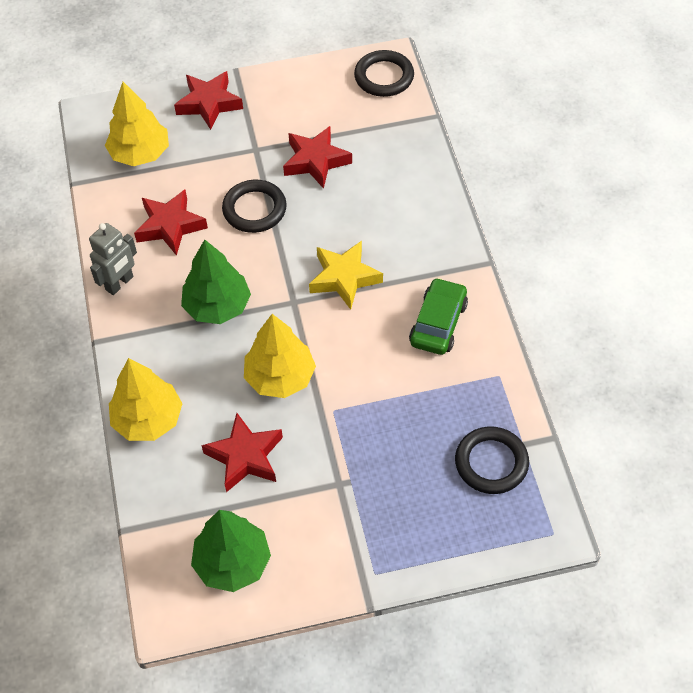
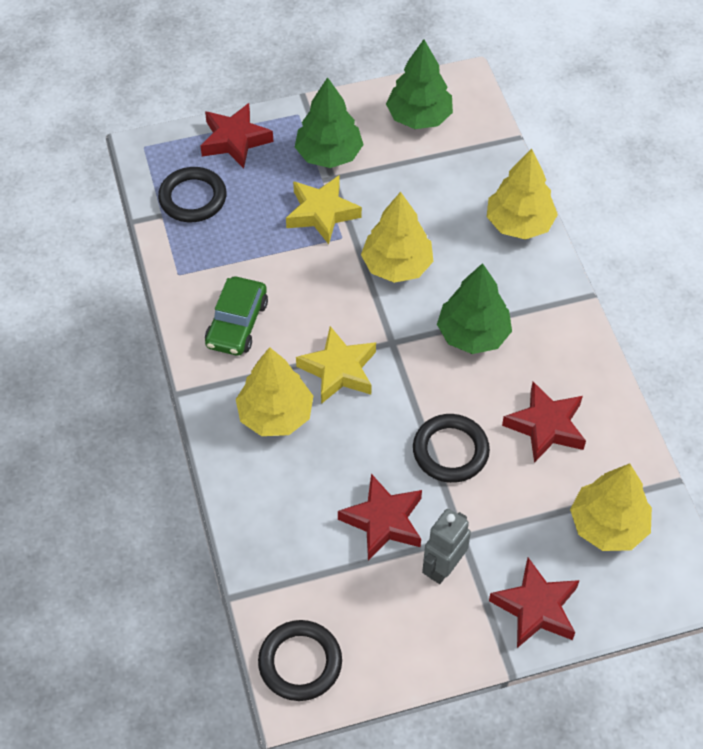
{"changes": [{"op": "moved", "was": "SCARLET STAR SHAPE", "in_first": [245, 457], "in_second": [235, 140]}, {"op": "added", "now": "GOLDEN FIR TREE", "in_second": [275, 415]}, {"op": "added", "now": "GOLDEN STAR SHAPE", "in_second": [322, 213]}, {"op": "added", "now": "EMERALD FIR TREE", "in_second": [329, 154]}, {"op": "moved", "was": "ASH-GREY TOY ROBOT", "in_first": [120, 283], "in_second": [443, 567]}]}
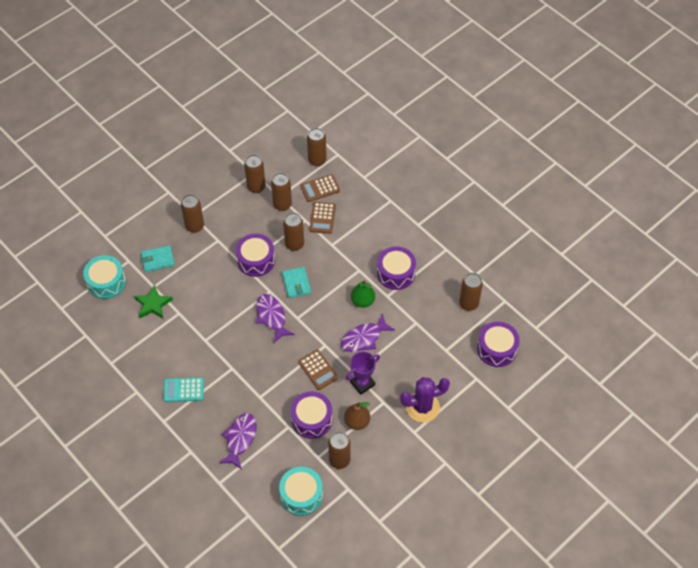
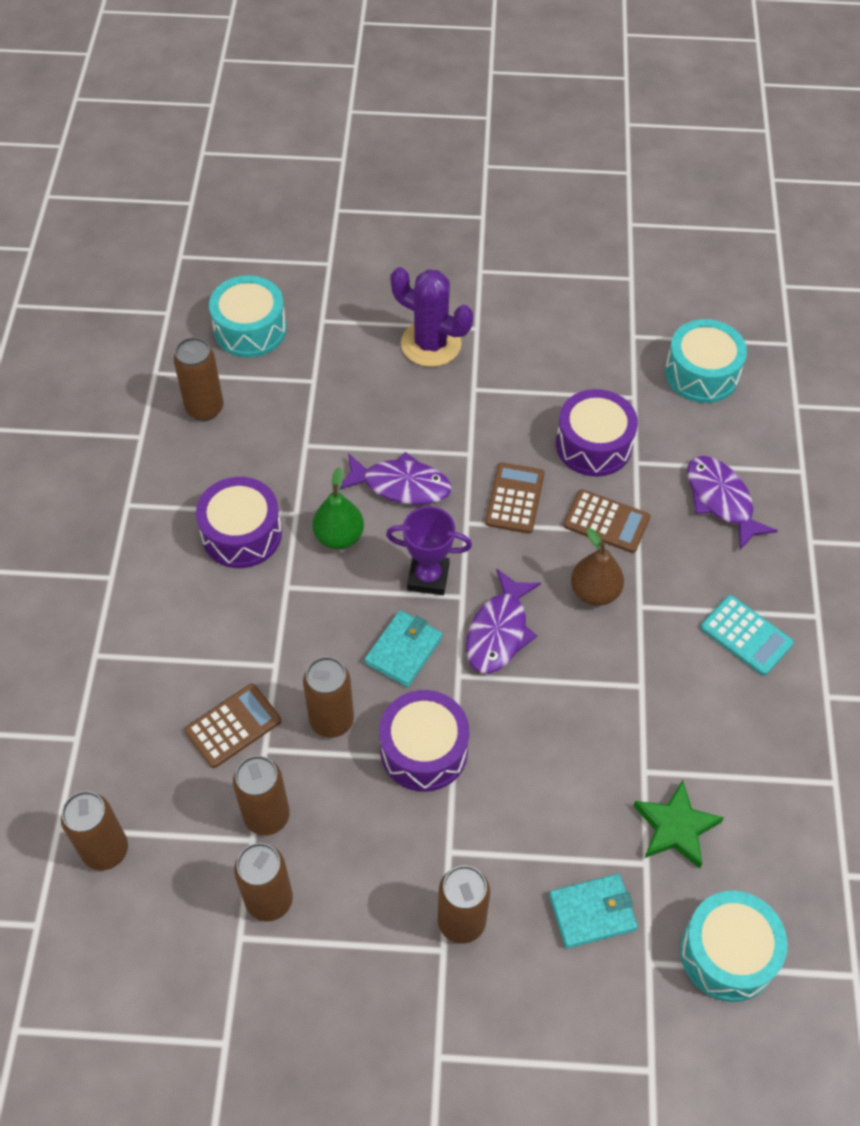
{"changes": [{"op": "recoloured", "was": "VIOLET TOY DRUM", "now": "TEAL TOY DRUM", "in_first": [497, 349], "in_second": [250, 329]}, {"op": "moved", "was": "VIOLET TROPHY", "in_first": [362, 383], "in_second": [428, 577]}, {"op": "turned", "was": "TEAL CARD WALLET", "in_first": [158, 260], "in_second": [592, 912], "clockwise": -45}, {"op": "moved", "was": "RUSSET ADDING MACHINE", "in_first": [320, 188], "in_second": [606, 522]}, {"op": "moved", "was": "RUSSET PEAR", "in_first": [357, 422], "in_second": [594, 592]}, {"op": "turned", "was": "VIOLET FISH FIGURE", "in_first": [240, 439], "in_second": [721, 500], "clockwise": 90}, {"op": "removed", "was": "RUSSET SODA CAN", "in_first": [339, 460]}]}
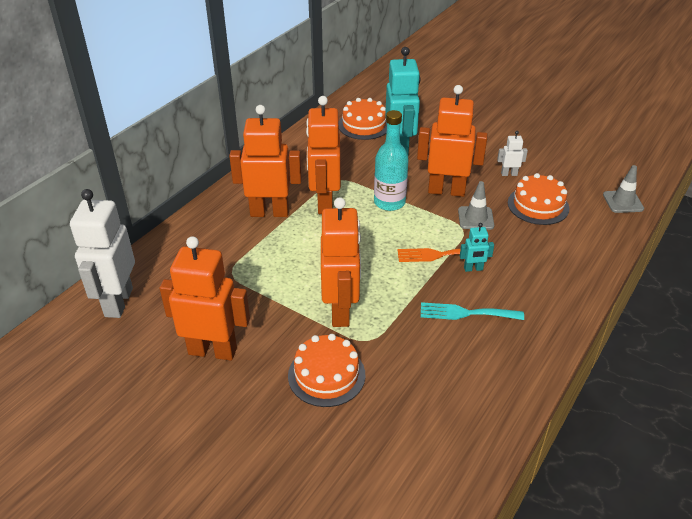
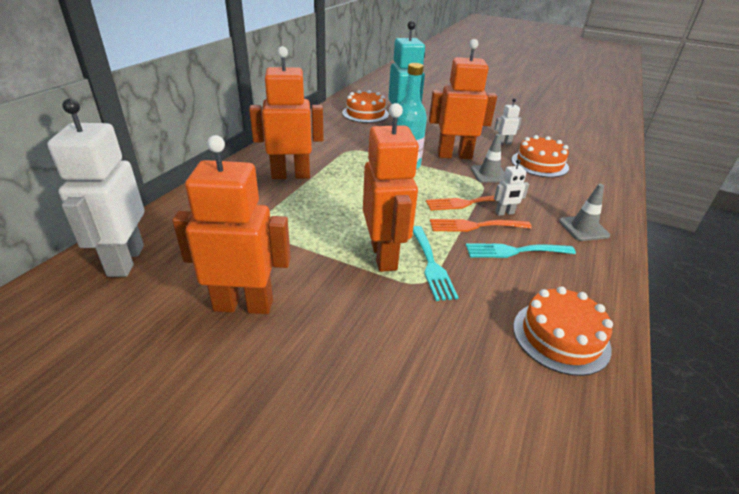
{"changes": [{"op": "added", "now": "TEAL DINNER FORK", "in_second": [431, 265]}, {"op": "added", "now": "ORANGE-COLOURED DINNER FORK", "in_second": [475, 226]}, {"op": "recoloured", "was": "TEAL TOY ROBOT", "now": "SNOW-WHITE TOY ROBOT", "in_first": [473, 269], "in_second": [504, 213]}, {"op": "moved", "was": "ORANGE-COLOURED GATEAU", "in_first": [326, 375], "in_second": [560, 337]}, {"op": "moved", "was": "ASH-GREY ROAD CONE", "in_first": [623, 202], "in_second": [583, 228]}, {"op": "removed", "was": "ORANGE-COLOURED TOY ROBOT", "in_first": [324, 203]}]}
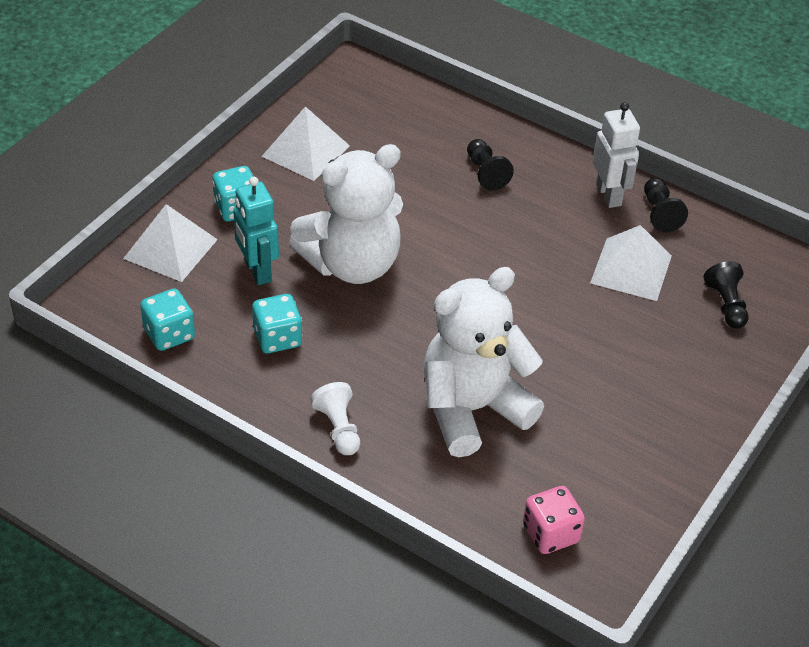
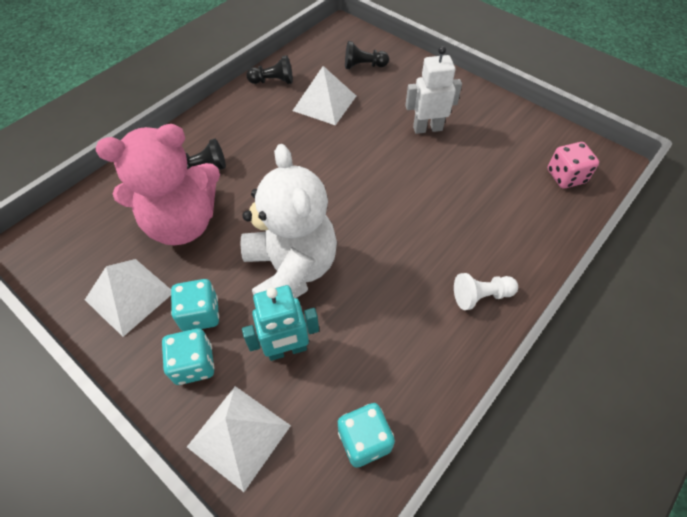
{"changes": [{"op": "added", "now": "ROSY TEDDY", "in_second": [182, 223]}, {"op": "moved", "was": "TEAL GAME DIE", "in_first": [277, 338], "in_second": [200, 314]}, {"op": "moved", "was": "SNOW-WHITE TOY ROBOT", "in_first": [609, 195], "in_second": [427, 128]}, {"op": "removed", "was": "SNOW-WHITE TEDDY", "in_first": [472, 409]}]}
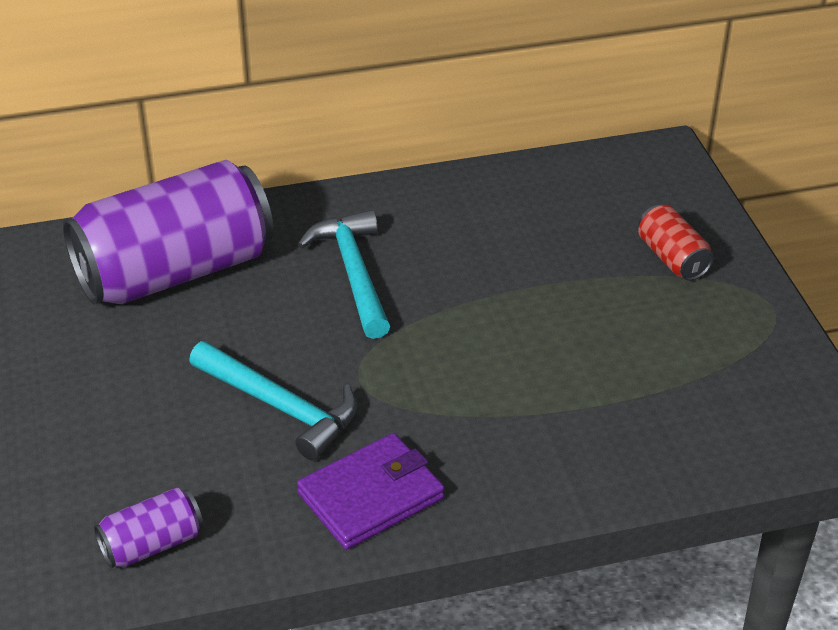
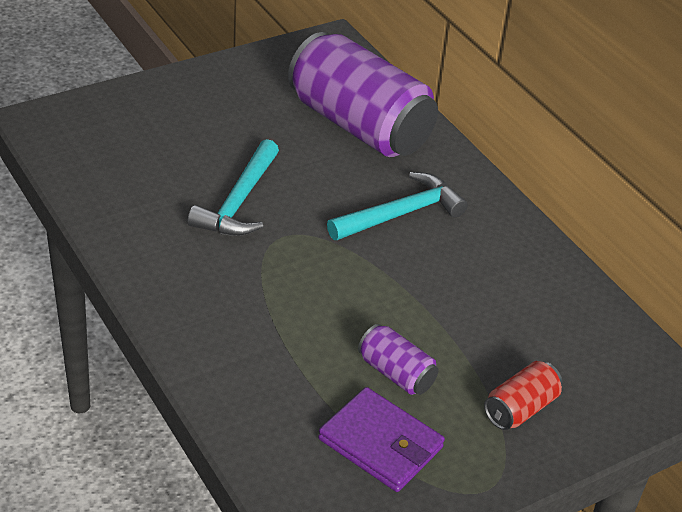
{"changes": [{"op": "moved", "was": "VIOLET CARD WALLET", "in_first": [371, 496], "in_second": [380, 443]}, {"op": "moved", "was": "VIOLET SODA CAN", "in_first": [152, 544], "in_second": [396, 373]}]}
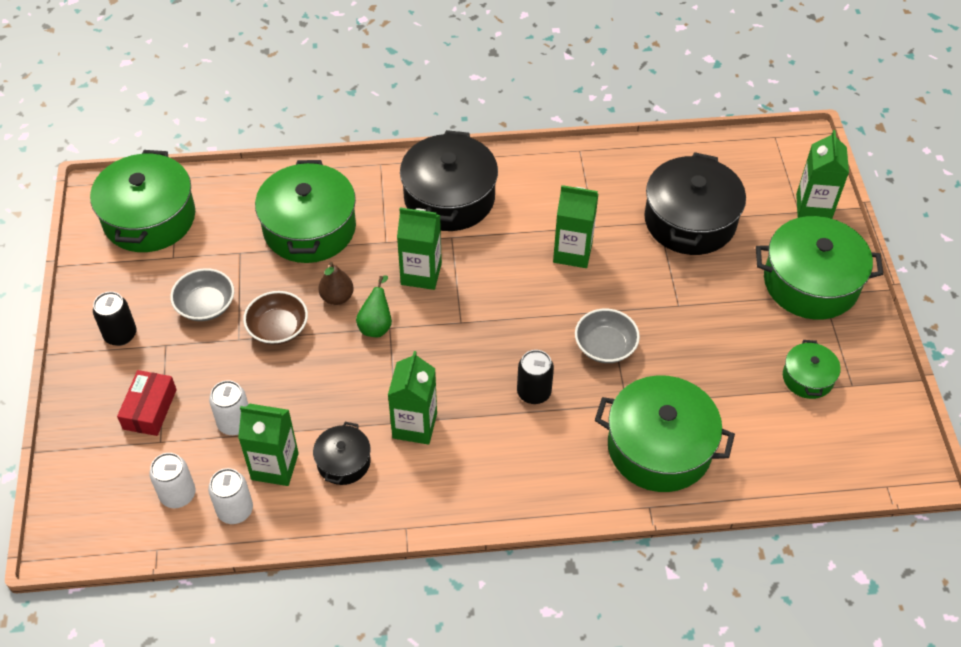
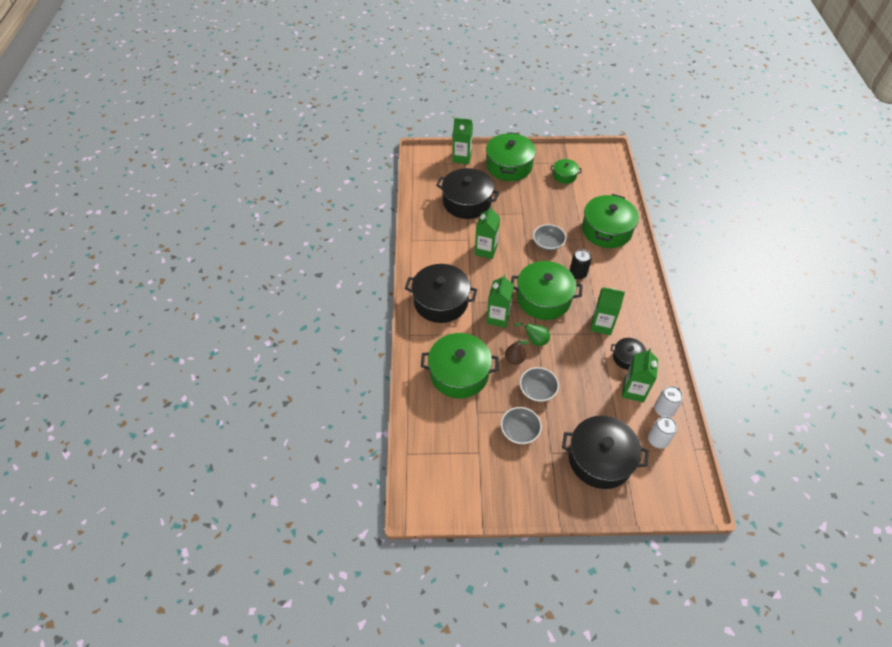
{"changes": [{"op": "moved", "was": "EMERALD POT", "in_first": [149, 218], "in_second": [543, 298]}, {"op": "recoloured", "was": "RUSSET SERVING BOWL", "now": "ASH-GREY SERVING BOWL", "in_first": [278, 328], "in_second": [537, 390]}, {"op": "replaced", "was": "SCARLET PARCEL", "now": "JET-BLACK POT", "in_first": [150, 409], "in_second": [600, 459]}, {"op": "removed", "was": "JET-BLACK SODA CAN", "in_first": [120, 334]}, {"op": "removed", "was": "SNOW-WHITE SODA CAN", "in_first": [235, 423]}]}
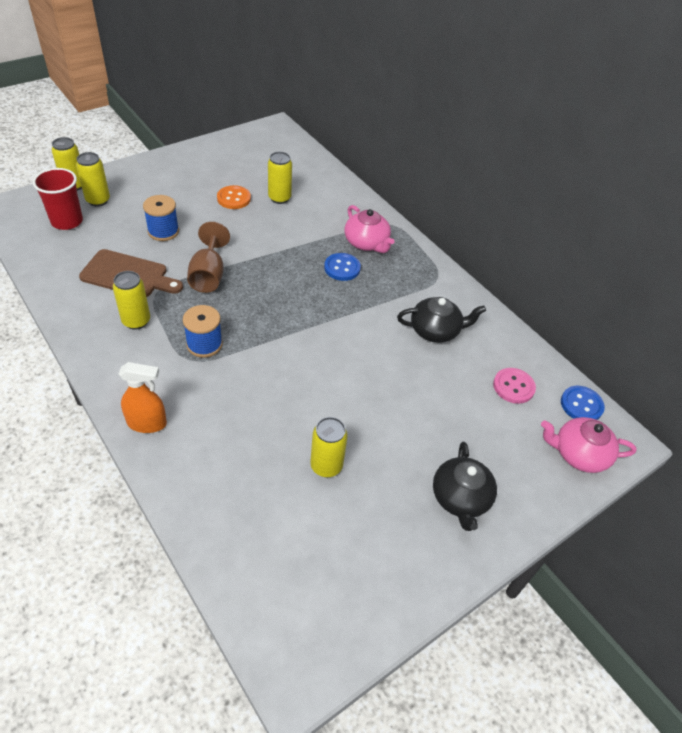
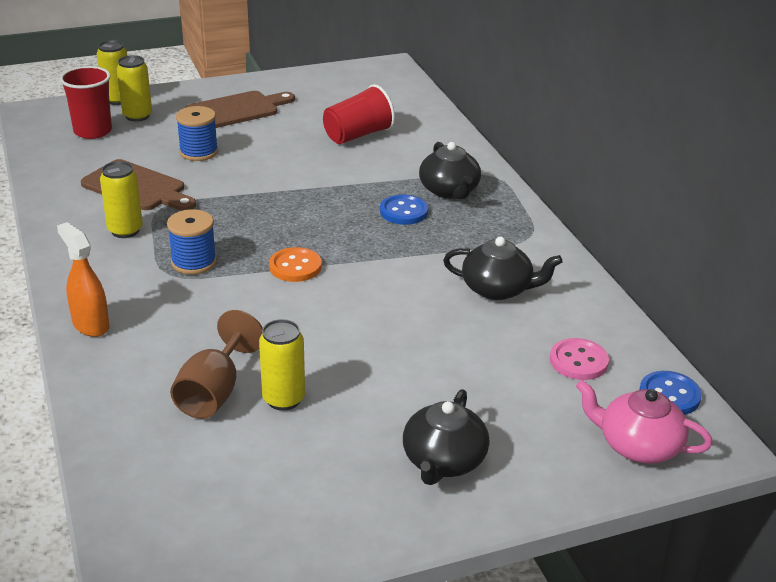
{"changes": [{"op": "turned", "was": "ORANGE-COLOURED SPRAYER", "in_first": [147, 423], "in_second": [90, 325], "clockwise": -150}, {"op": "moved", "was": "RUSSET WINE GLASS", "in_first": [208, 275], "in_second": [214, 392]}, {"op": "added", "now": "RUSSET BREAD BOARD", "in_second": [236, 110]}, {"op": "moved", "was": "ORANGE-COLOURED SHIRT BUTTON", "in_first": [234, 198], "in_second": [295, 267]}, {"op": "replaced", "was": "GOLDEN SODA CAN", "now": "SCARLET TUMBLER", "in_first": [279, 198], "in_second": [358, 135]}, {"op": "recoloured", "was": "ROSY TEA POT", "now": "JET-BLACK TEA POT", "in_first": [367, 243], "in_second": [449, 191]}]}
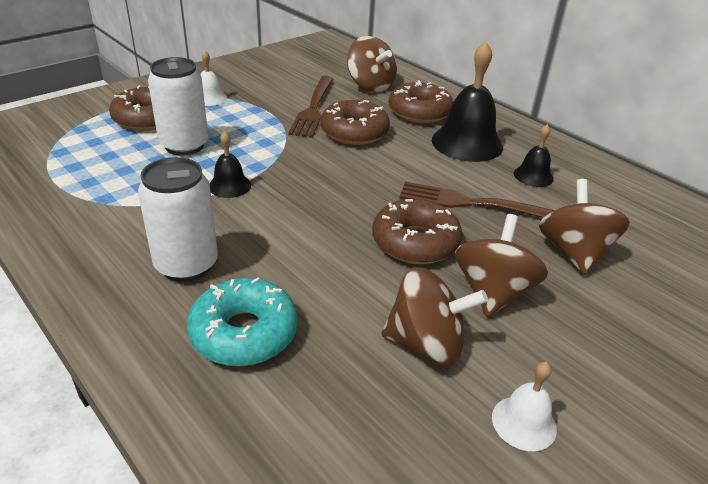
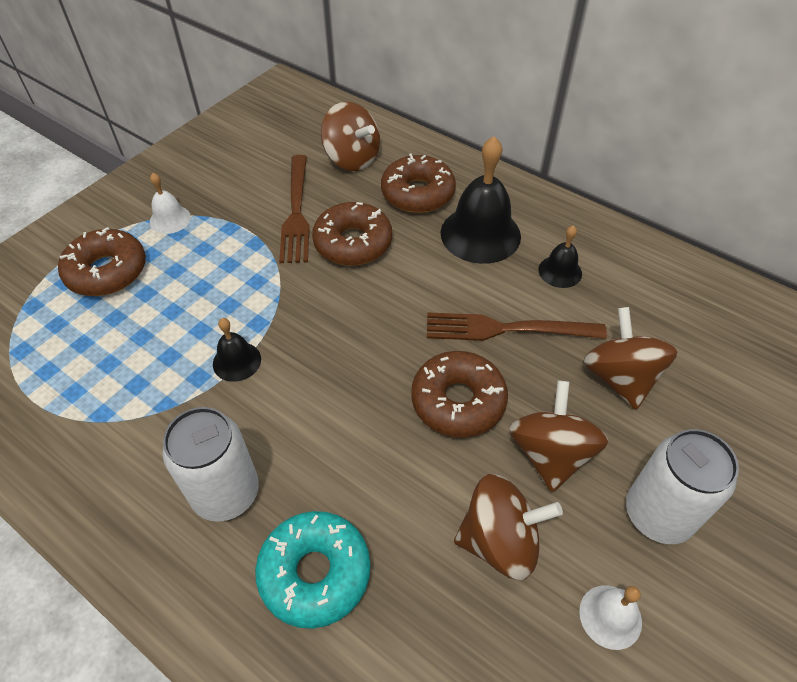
{"changes": [{"op": "moved", "was": "SNOW-WHITE SODA CAN", "in_first": [184, 145], "in_second": [658, 514]}]}
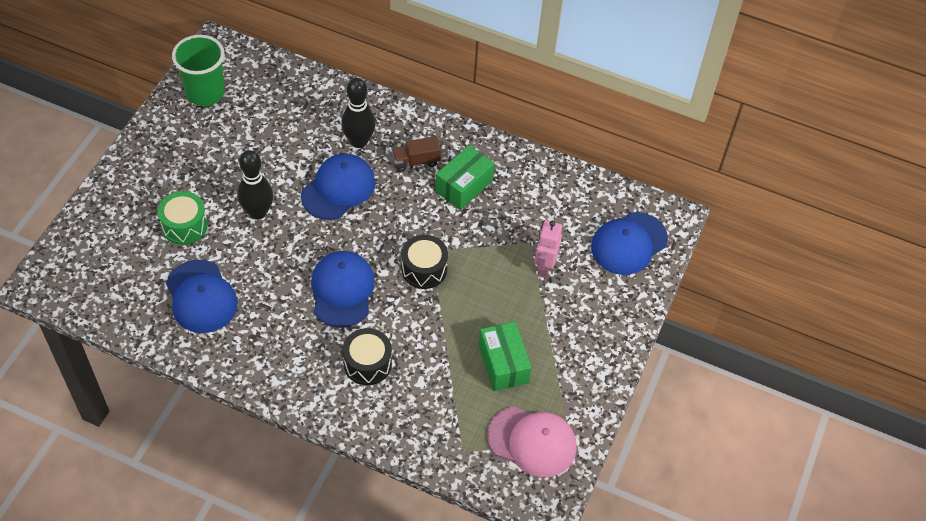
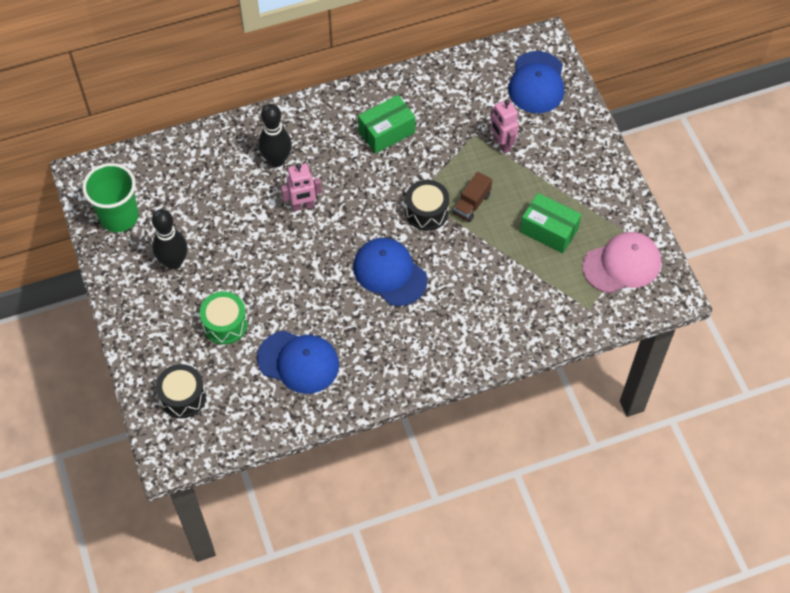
{"changes": [{"op": "moved", "was": "JET-BLACK TENPIN", "in_first": [258, 212], "in_second": [174, 262]}, {"op": "moved", "was": "JET-BLACK TOY DRUM", "in_first": [367, 363], "in_second": [183, 397]}, {"op": "replaced", "was": "COBALT PEAKED CAP", "now": "ROSY TOY ROBOT", "in_first": [338, 189], "in_second": [303, 206]}, {"op": "turned", "was": "EMERALD PARCEL", "in_first": [464, 186], "in_second": [386, 132], "clockwise": 60}, {"op": "moved", "was": "RUSSET TRUCK", "in_first": [416, 161], "in_second": [471, 204]}]}
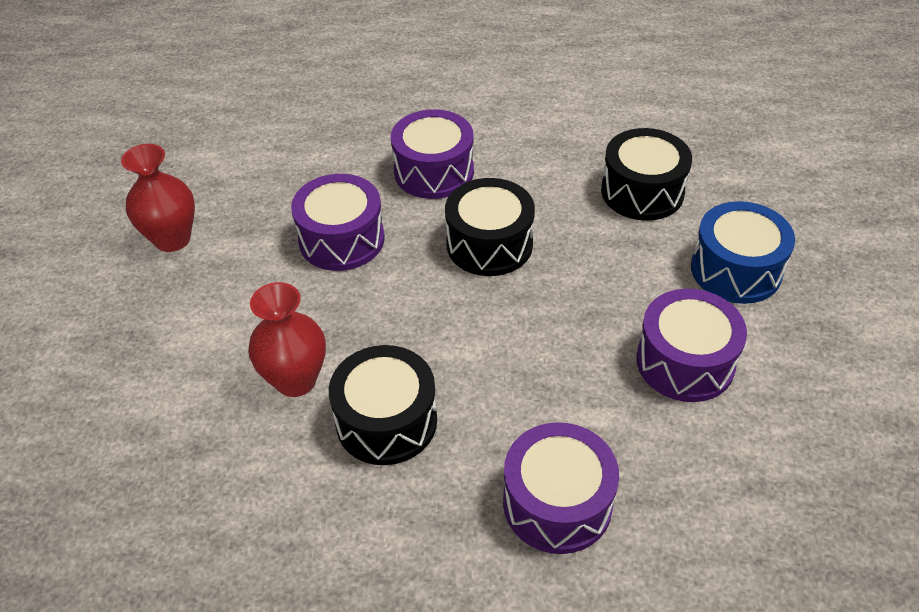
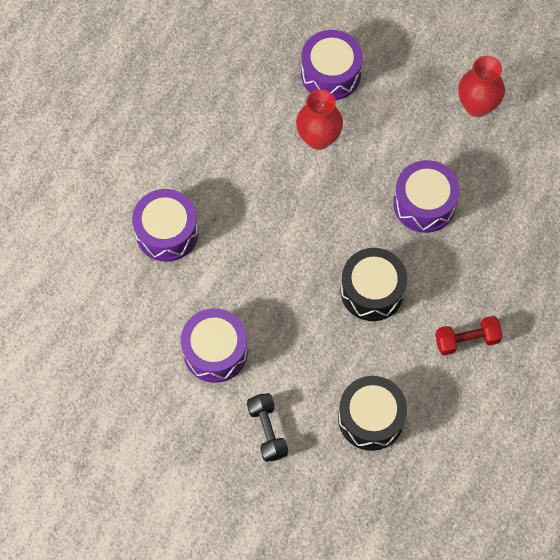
{"changes": [{"op": "replaced", "was": "COBALT TOY DRUM", "now": "JET-BLACK DUMBBELL", "in_first": [736, 270], "in_second": [267, 431]}, {"op": "moved", "was": "VIOLET TOY DRUM", "in_first": [434, 171], "in_second": [330, 74]}, {"op": "added", "now": "SCARLET DUMBBELL", "in_second": [466, 340]}, {"op": "removed", "was": "JET-BLACK TOY DRUM", "in_first": [386, 421]}]}
